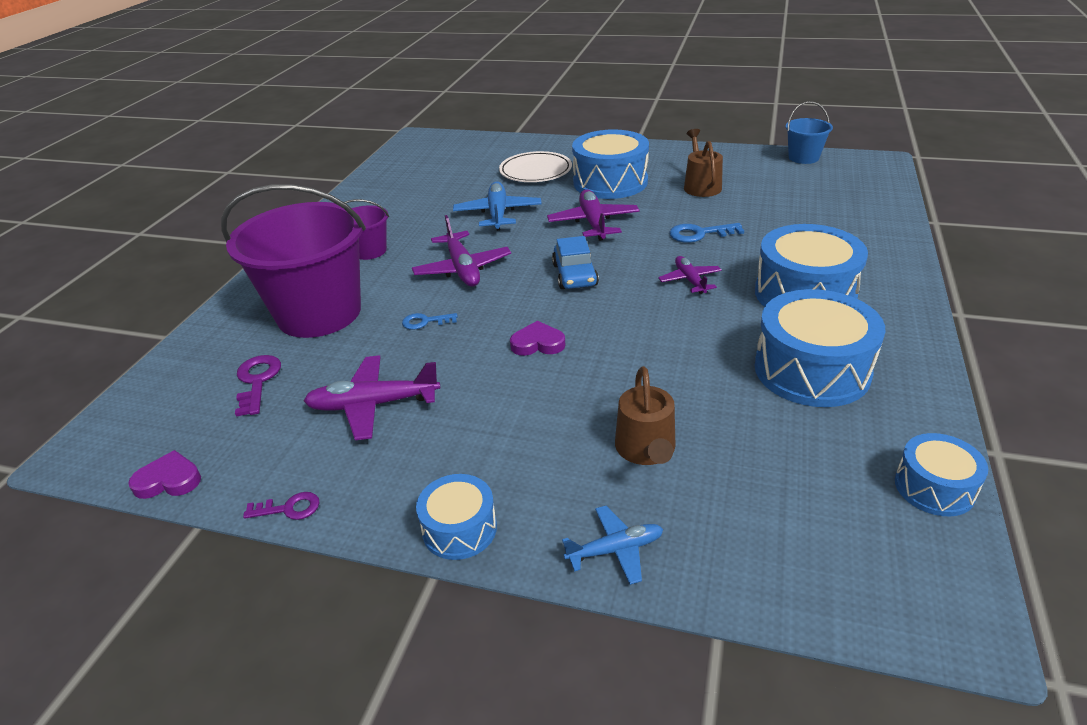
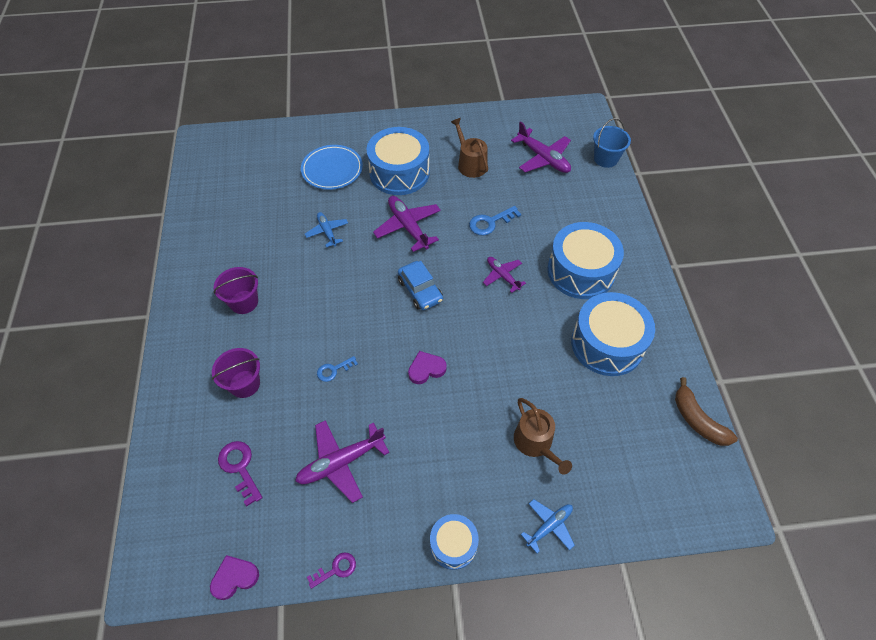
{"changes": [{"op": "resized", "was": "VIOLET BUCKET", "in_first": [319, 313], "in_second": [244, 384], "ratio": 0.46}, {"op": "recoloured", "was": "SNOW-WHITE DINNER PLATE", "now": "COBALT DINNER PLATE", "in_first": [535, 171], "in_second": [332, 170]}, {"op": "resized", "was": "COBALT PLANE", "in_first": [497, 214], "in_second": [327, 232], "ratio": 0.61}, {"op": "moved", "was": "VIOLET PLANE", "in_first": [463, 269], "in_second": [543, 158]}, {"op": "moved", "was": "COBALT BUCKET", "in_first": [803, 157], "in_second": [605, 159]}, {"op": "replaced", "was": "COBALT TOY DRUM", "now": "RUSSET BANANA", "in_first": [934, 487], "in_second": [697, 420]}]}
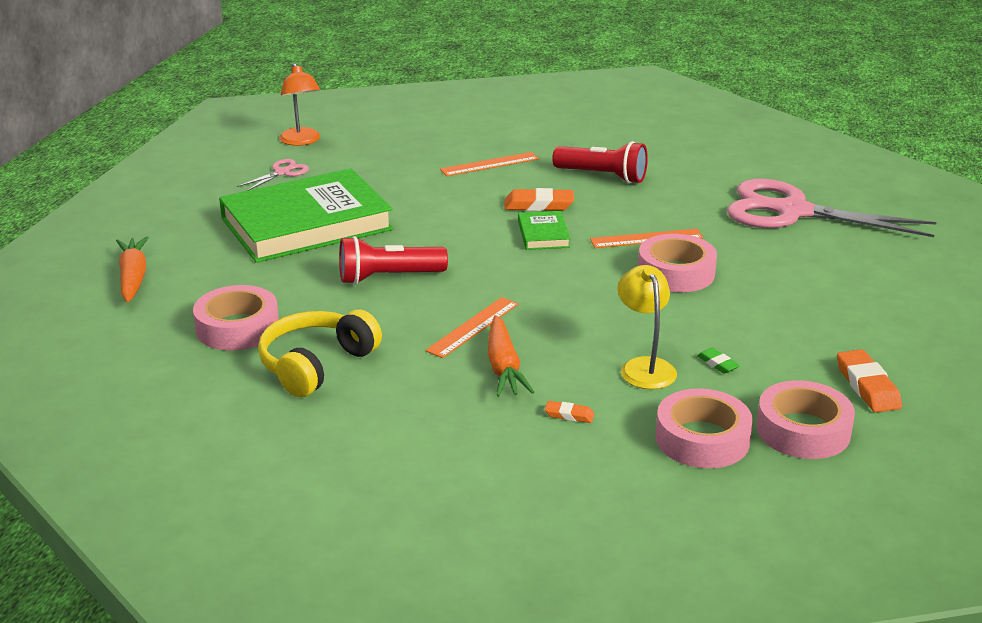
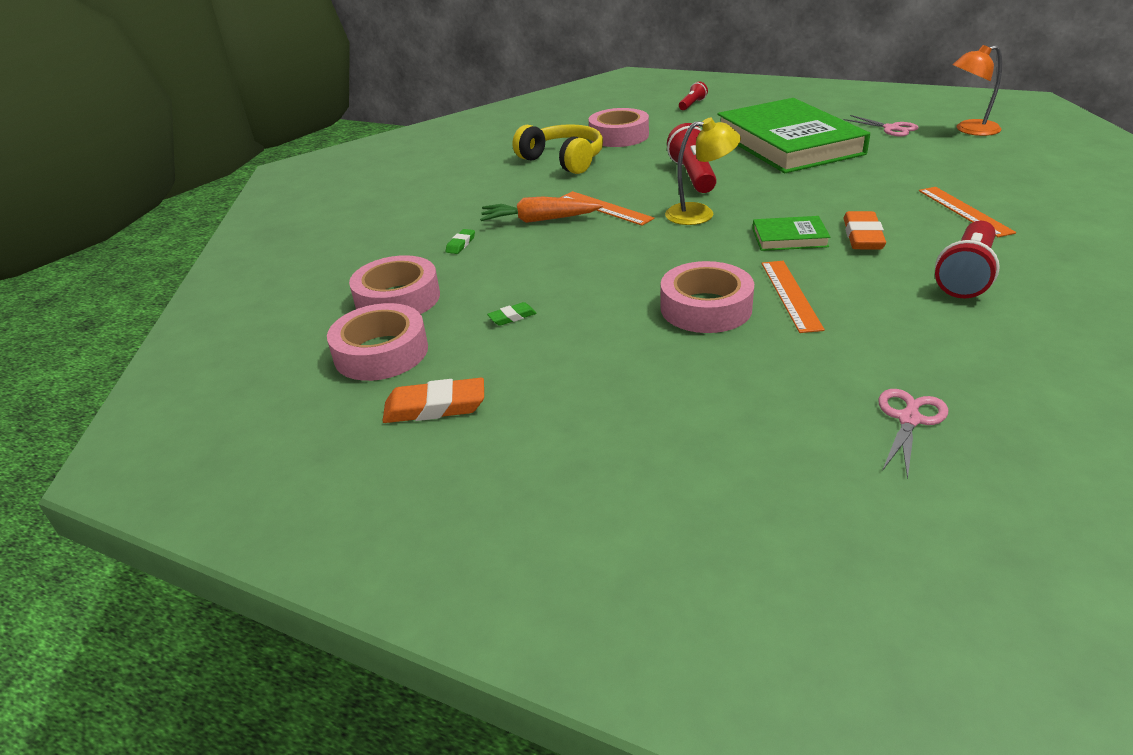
{"changes": [{"op": "recoloured", "was": "ORANGE-COLOURED GUM ERASER", "now": "EMERALD GUM ERASER", "in_first": [569, 415], "in_second": [461, 244]}, {"op": "moved", "was": "GOLDEN LAMP", "in_first": [644, 367], "in_second": [700, 214]}, {"op": "replaced", "was": "ORANGE-COLOURED CARROT", "now": "SCARLET TORCH", "in_first": [133, 277], "in_second": [692, 104]}, {"op": "resized", "was": "ROSY SCISSORS", "in_first": [791, 212], "in_second": [909, 419], "ratio": 0.41}]}
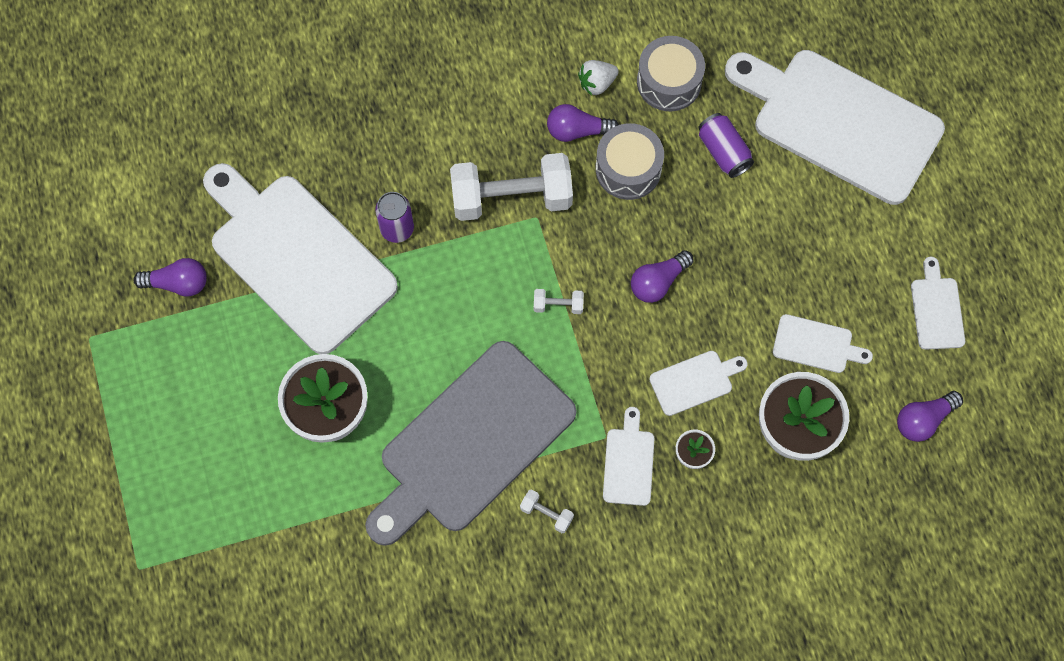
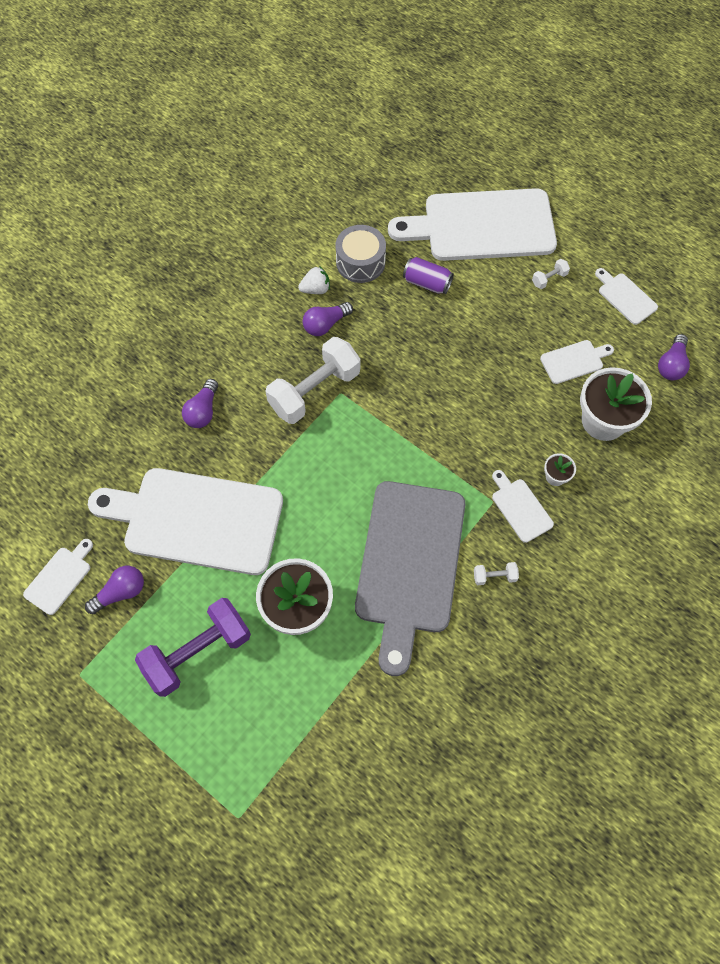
{"changes": [{"op": "moved", "was": "SNOW-WHITE BREAD BOARD", "in_first": [694, 382], "in_second": [60, 578]}, {"op": "added", "now": "VIOLET DUMBBELL", "in_second": [198, 652]}, {"op": "moved", "was": "VIOLET BULB", "in_first": [658, 282], "in_second": [203, 411]}, {"op": "turned", "was": "SNOW-WHITE STRAWBERRY", "in_first": [597, 83], "in_second": [315, 289], "clockwise": -135}, {"op": "moved", "was": "SNOW-WHITE DUMBBELL", "in_first": [558, 305], "in_second": [549, 279]}, {"op": "removed", "was": "VIOLET SODA CAN", "in_first": [397, 229]}, {"op": "removed", "was": "ASH-GREY TOY DRUM", "in_first": [628, 169]}]}
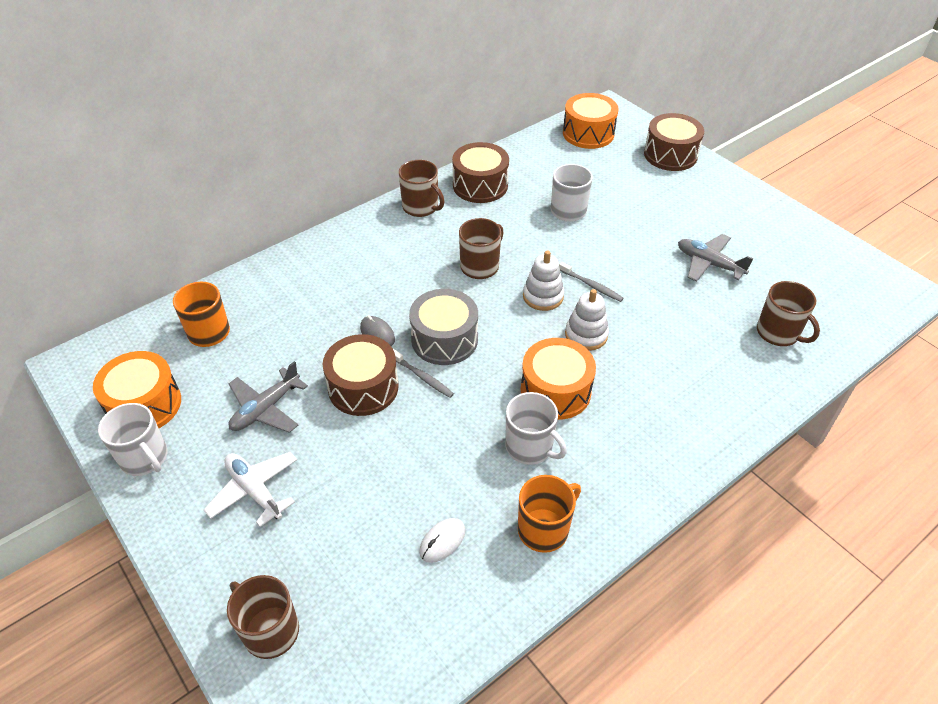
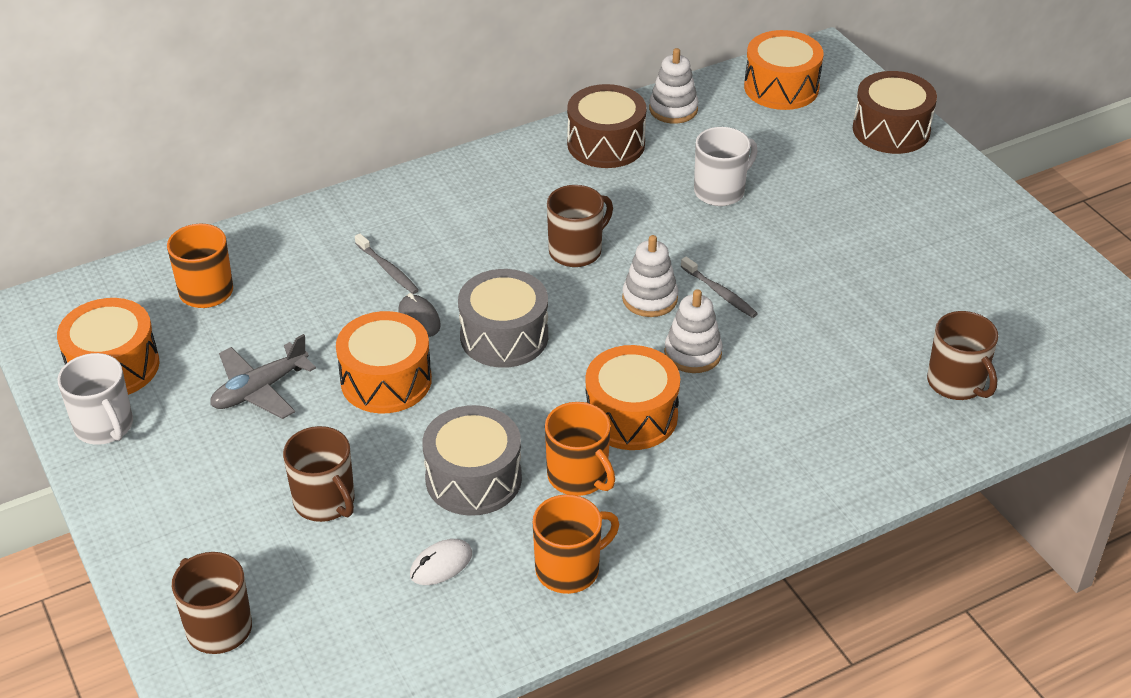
{"changes": [{"op": "moved", "was": "RUSSET COFFEE MUG", "in_first": [421, 207], "in_second": [325, 501]}, {"op": "recoloured", "was": "RUSSET TOY DRUM", "now": "ORANGE-COLOURED TOY DRUM", "in_first": [363, 387], "in_second": [386, 380]}, {"op": "moved", "was": "ASH-GREY TOOTHBRUSH", "in_first": [422, 377], "in_second": [387, 269]}, {"op": "added", "now": "ASH-GREY TOY DRUM", "in_second": [473, 478]}, {"op": "recoloured", "was": "SNOW-WHITE COFFEE MUG", "now": "ORANGE-COLOURED COFFEE MUG", "in_first": [530, 447], "in_second": [578, 476]}, {"op": "added", "now": "SNOW-WHITE STACKING TOY", "in_second": [673, 109]}, {"op": "removed", "was": "SNOW-WHITE PLANE", "in_first": [254, 491]}, {"op": "removed", "was": "ASH-GREY PLANE", "in_first": [709, 264]}]}
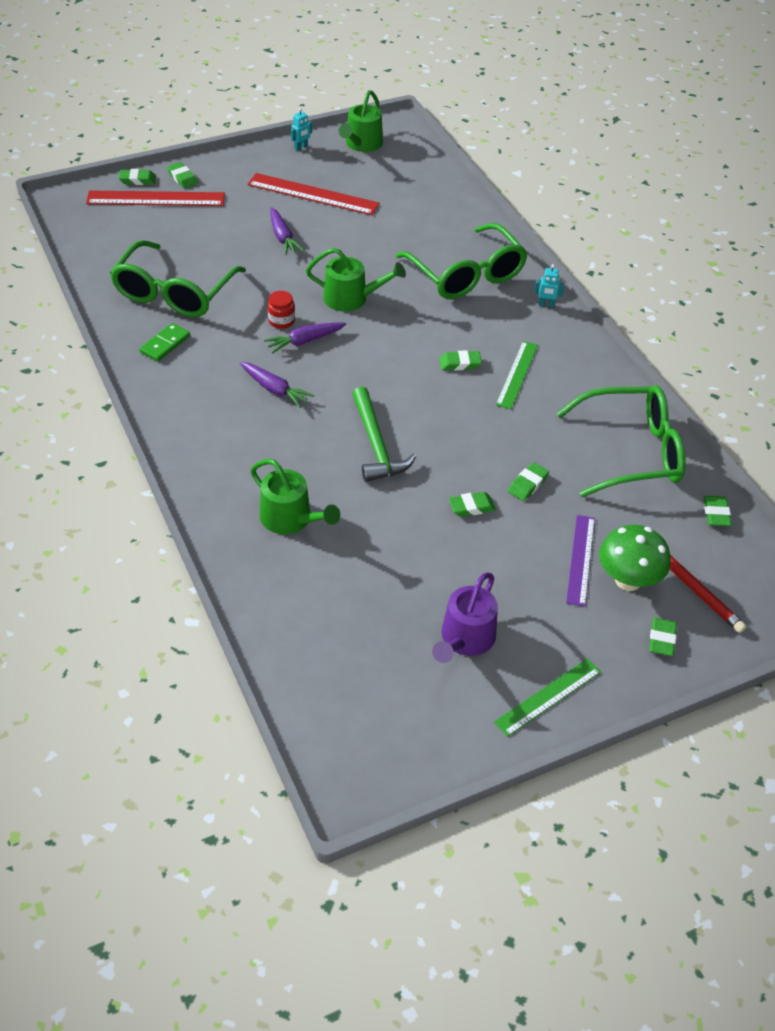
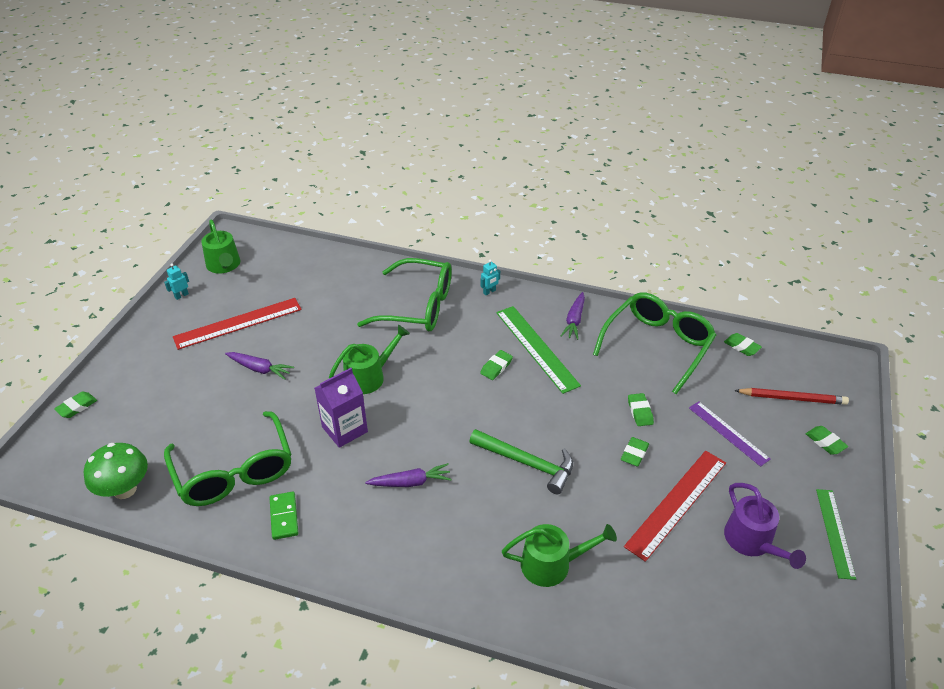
{"changes": [{"op": "moved", "was": "EMERALD FUNGUS", "in_first": [628, 580], "in_second": [125, 489]}, {"op": "turned", "was": "TEAL TOY ROBOT", "in_first": [301, 147], "in_second": [181, 295], "clockwise": -135}, {"op": "replaced", "was": "SCARLET JAM JAR", "now": "VIOLET JUICE CARTON", "in_first": [281, 321], "in_second": [344, 429]}, {"op": "resized", "was": "EMERALD STRAIGHTEDGE", "in_first": [517, 374], "in_second": [536, 348], "ratio": 1.53}, {"op": "moved", "was": "VIOLET CARROT", "in_first": [305, 341], "in_second": [574, 320]}, {"op": "moved", "was": "SCARLET STRAIGHTEDGE", "in_first": [156, 198], "in_second": [676, 503]}, {"op": "removed", "was": "EMERALD GUM ERASER", "in_first": [182, 178]}]}
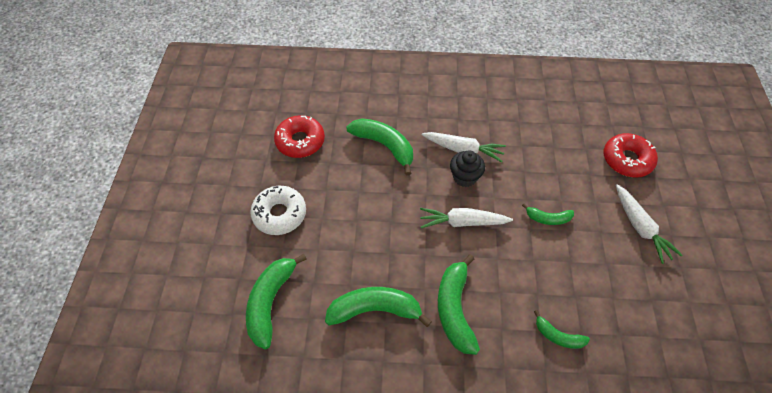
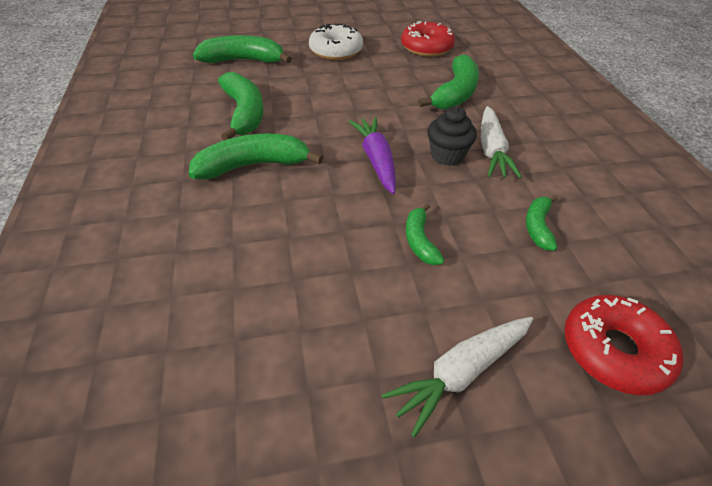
{"changes": [{"op": "recoloured", "was": "SNOW-WHITE CARROT", "now": "VIOLET CARROT", "in_first": [463, 222], "in_second": [376, 160]}, {"op": "moved", "was": "EMERALD BANANA", "in_first": [558, 336], "in_second": [538, 227]}]}
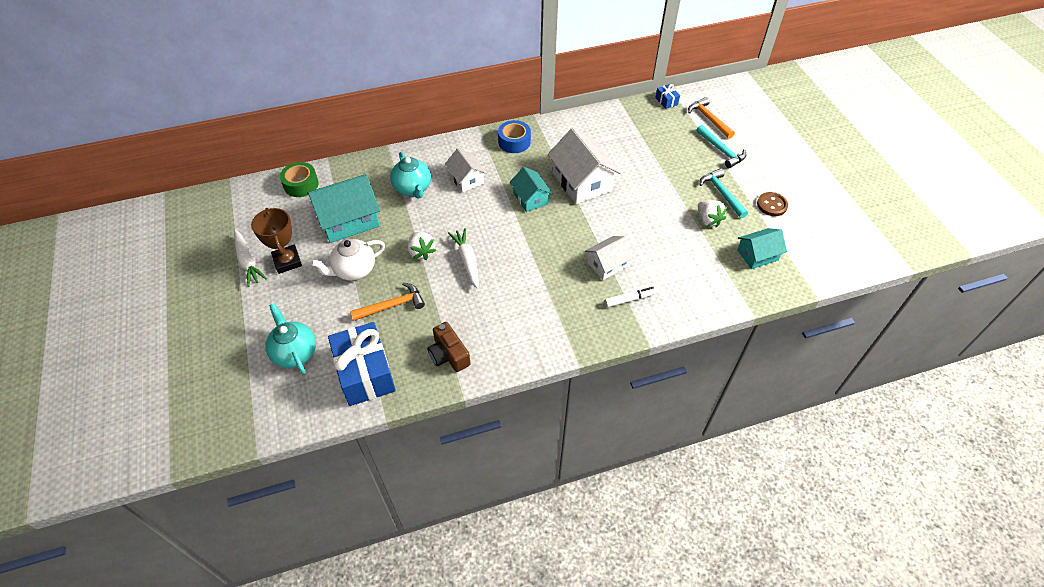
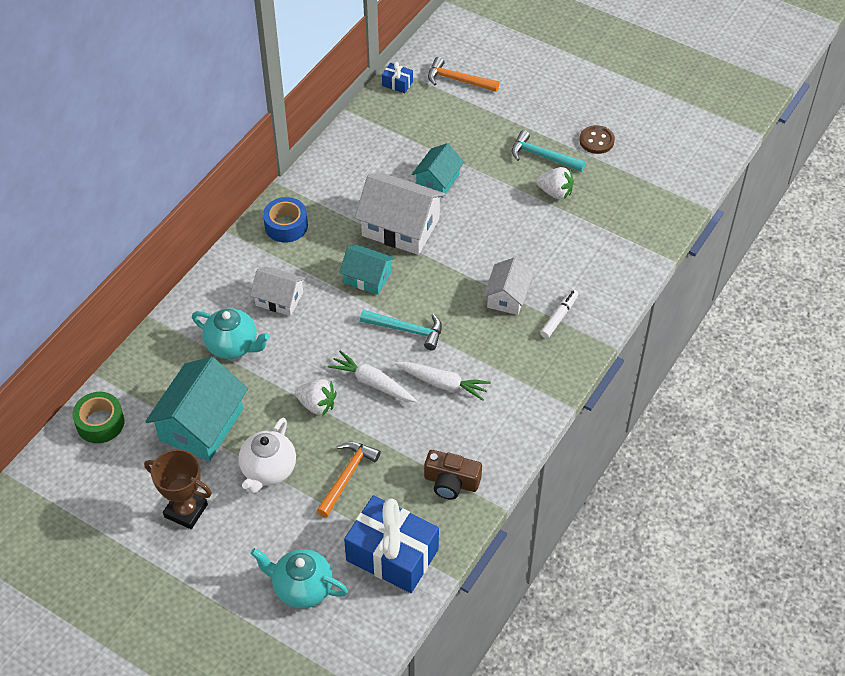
{"changes": [{"op": "moved", "was": "TEAL CARPENTER'S HAMMER", "in_first": [721, 150], "in_second": [407, 330]}, {"op": "moved", "was": "SNOW-WHITE CARROT", "in_first": [248, 262], "in_second": [442, 383]}, {"op": "moved", "was": "TEAL TOY HOUSE", "in_first": [757, 255], "in_second": [438, 180]}]}
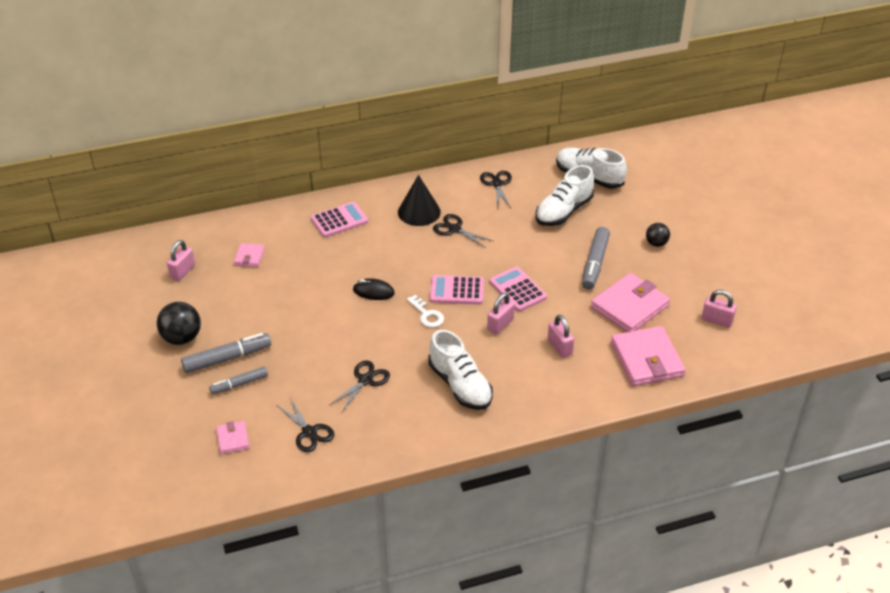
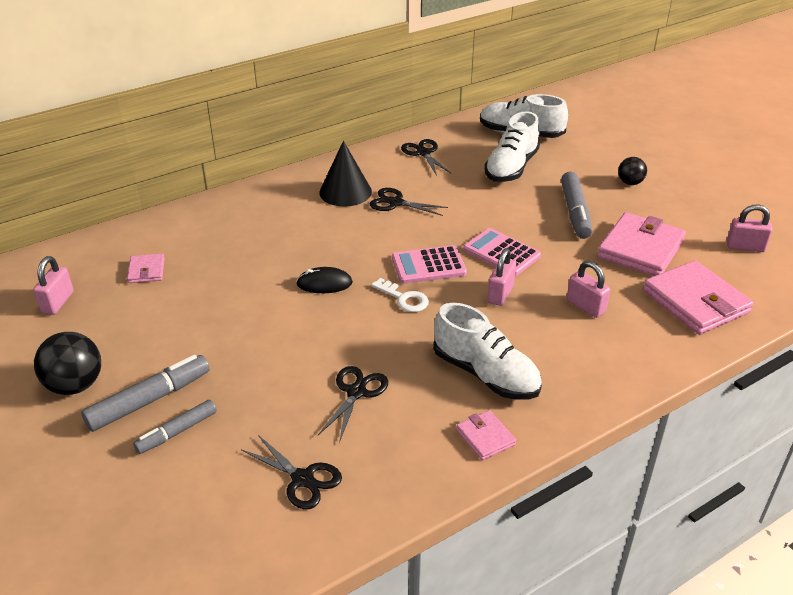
{"changes": [{"op": "moved", "was": "ROSY CARD WALLET", "in_first": [233, 439], "in_second": [485, 437]}, {"op": "removed", "was": "ROSY ADDING MACHINE", "in_first": [339, 220]}]}
